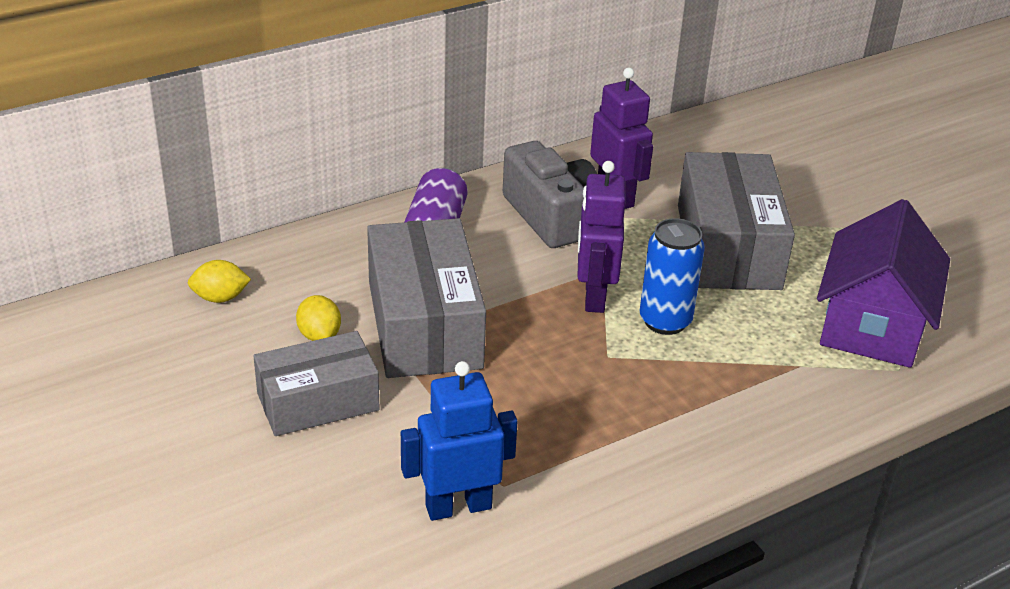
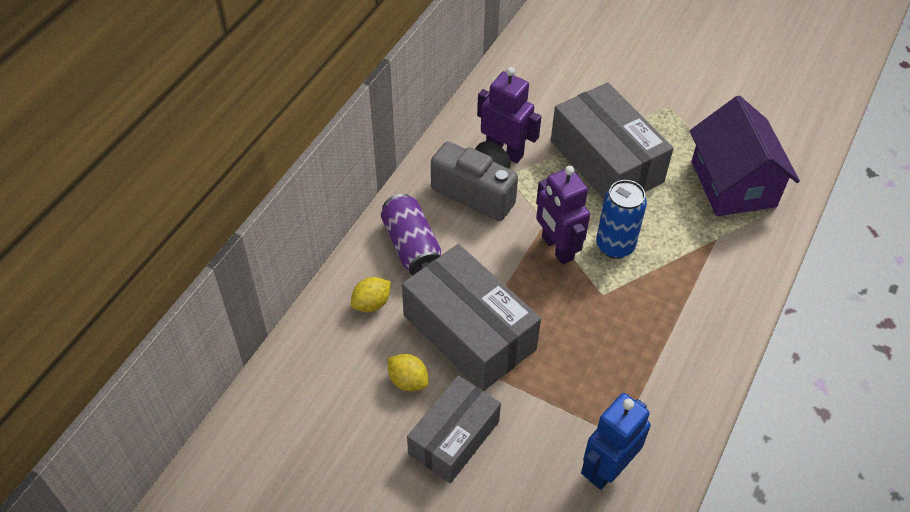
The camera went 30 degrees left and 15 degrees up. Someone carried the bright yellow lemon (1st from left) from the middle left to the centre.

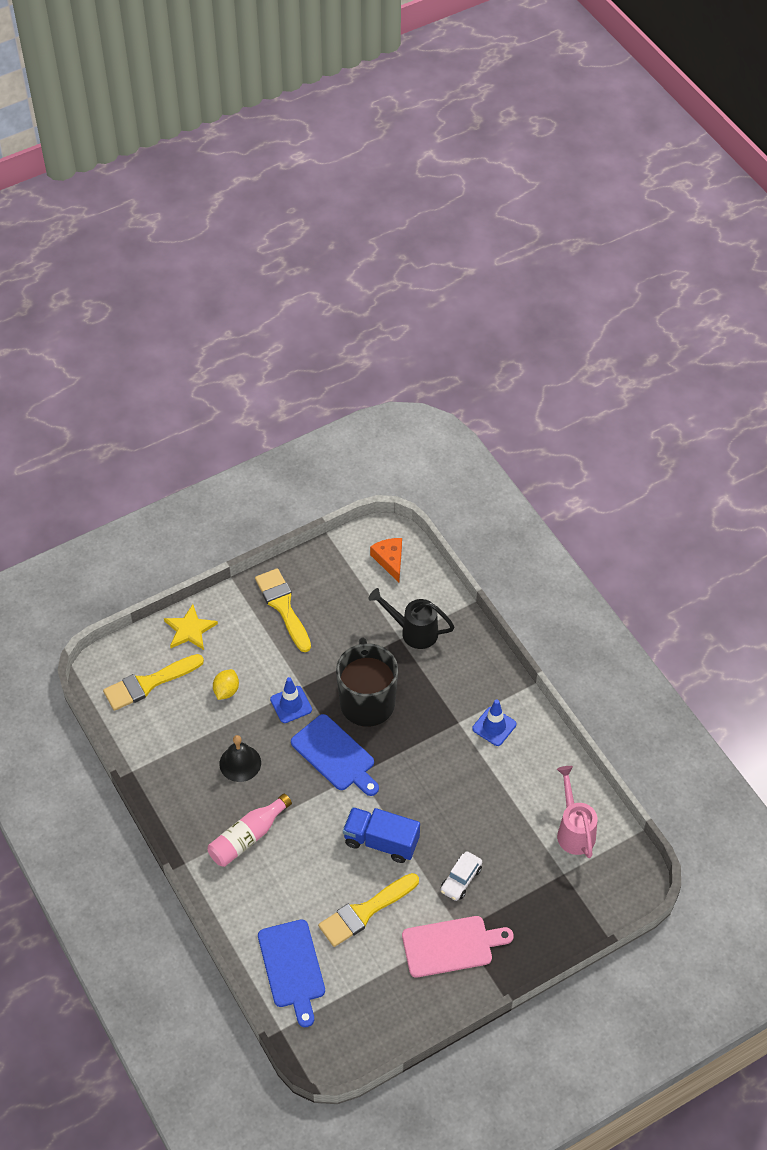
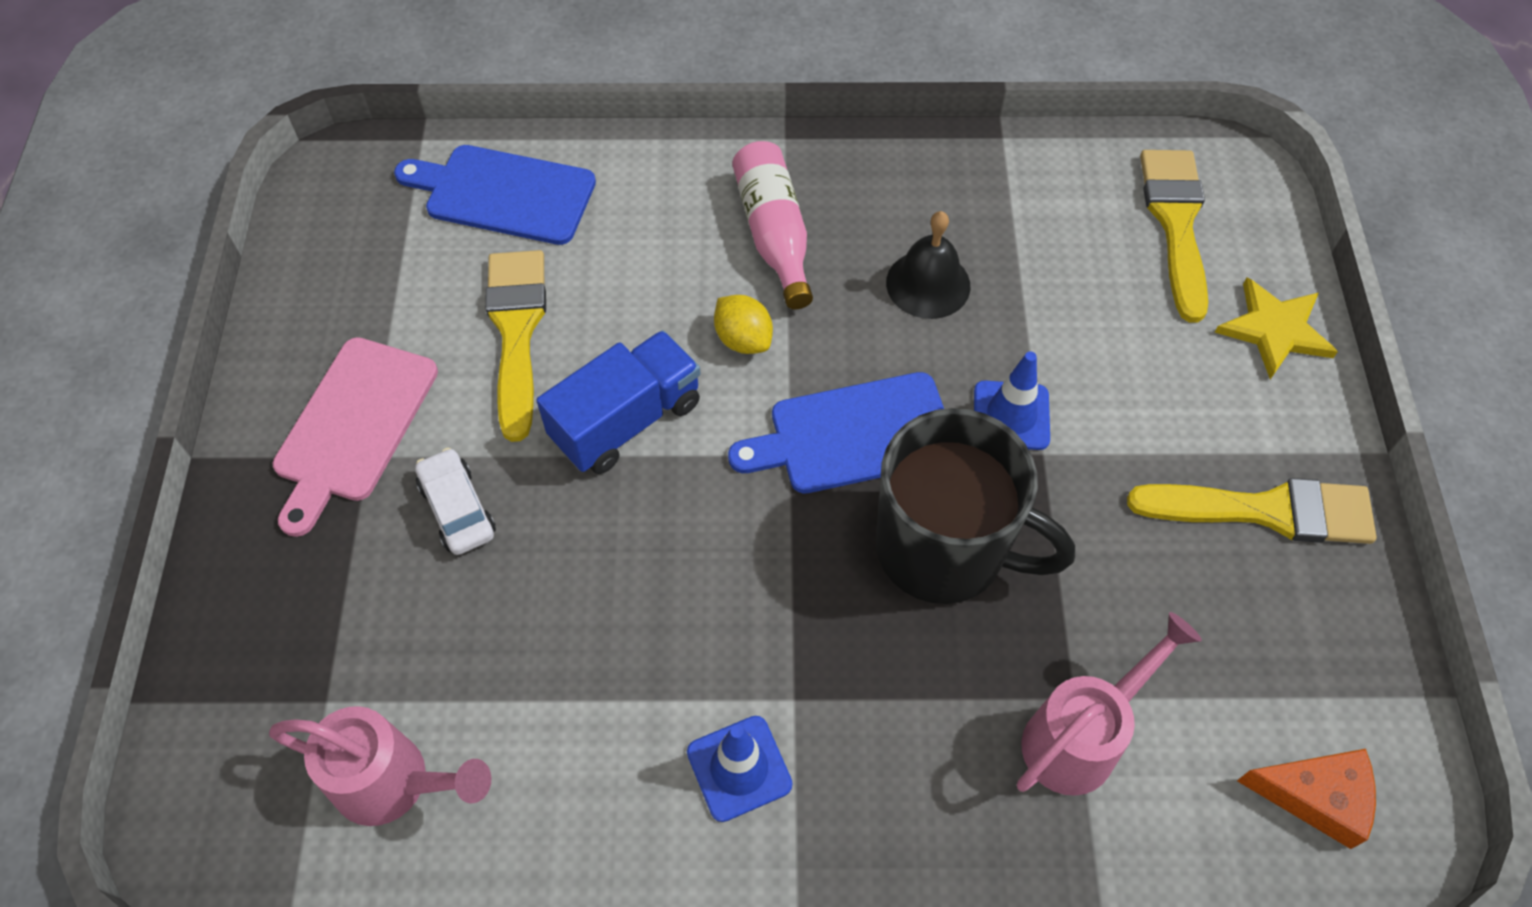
The camera went 120 degrees right and 5 degrees up. Someone carried the bright yellow lemon from the middle left to the centre. Someone repainted the black watering can at the centre, which became the rosy watering can (2nd from left) at the bottom right.

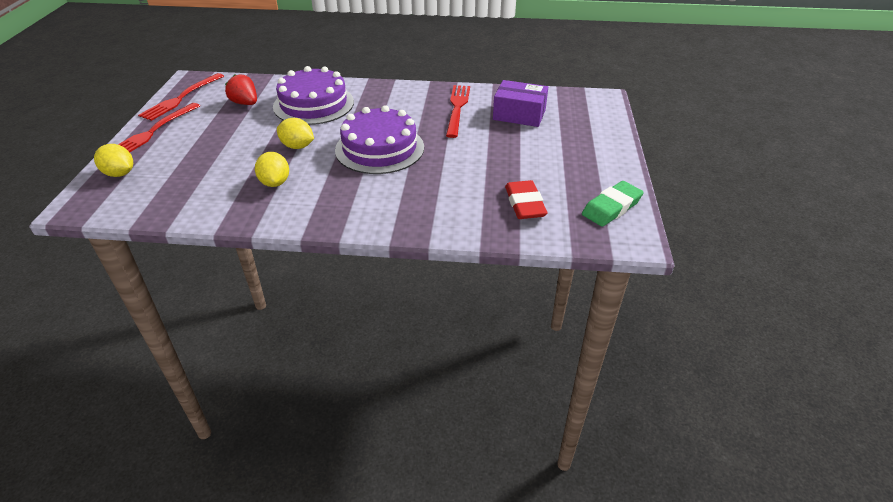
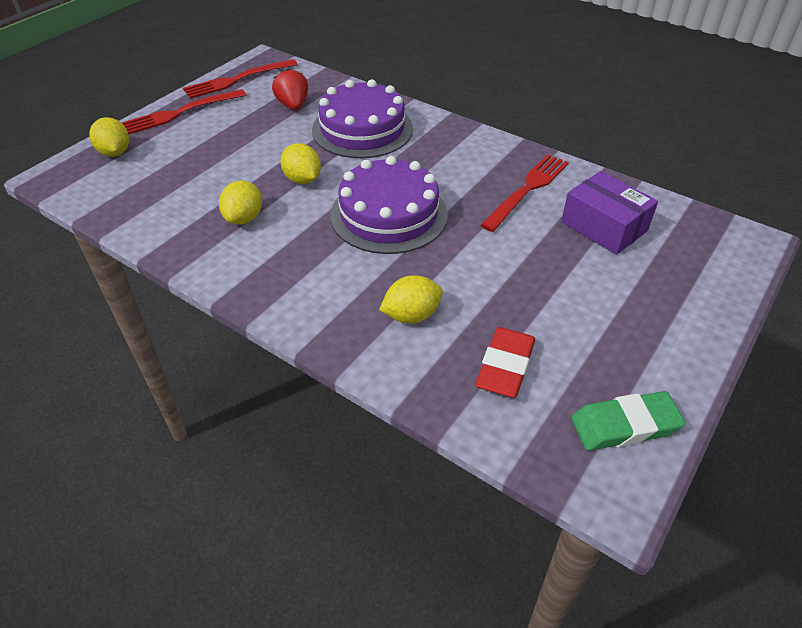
The camera went 30 degrees right and 5 degrees up. Someone put down the bright yellow lemon (4th from left) at the centre.

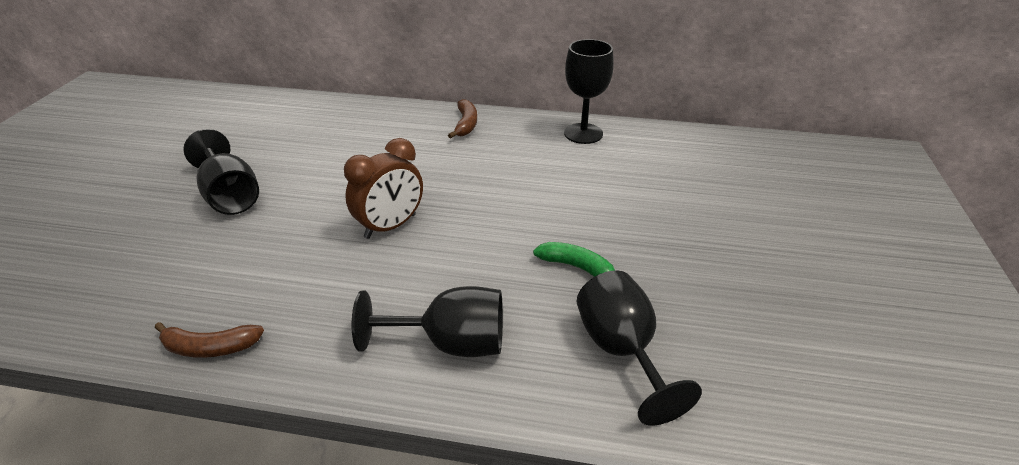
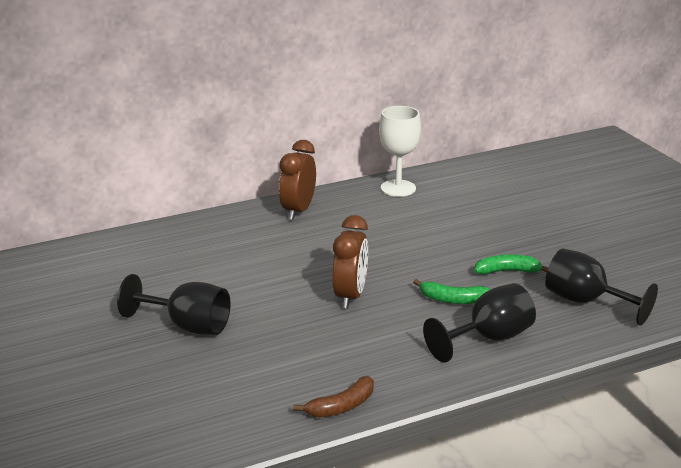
The camera went 35 degrees left and 10 degrees down. Someone swapped the brown toy banana (2nd from left) at the top centre for the brown clock (1st from left) at the centre. Someone repainted the black chalice (3rd from left) at the top centre, which became the pure white chalice at the top centre. Someone put down the emerald toy banana (1st from left) at the centre.

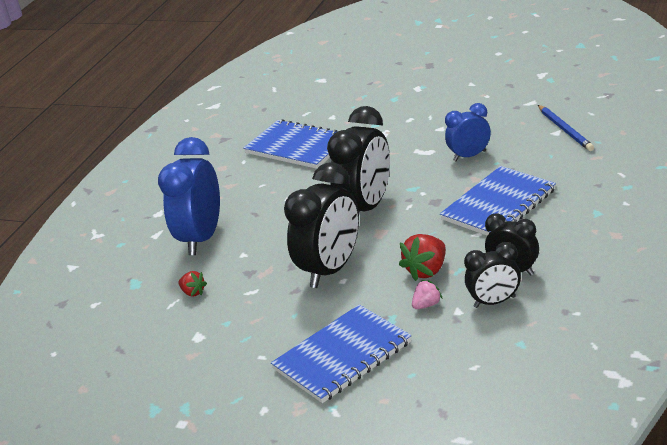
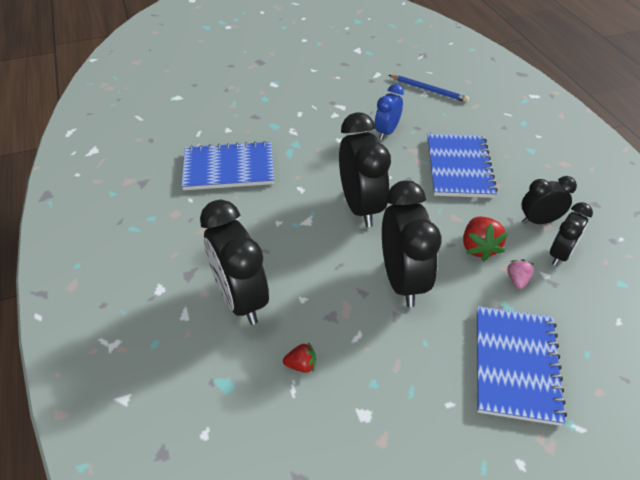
The camera went 45 degrees left and 15 degrees up. Someone repainted the cobalt clock (1st from left) at the middle left, which became the black clock (1st from left) at the centre.

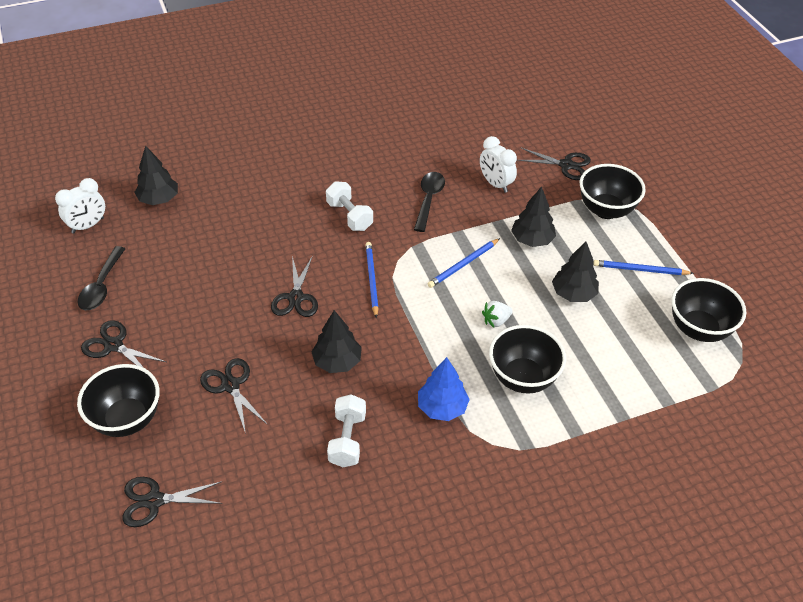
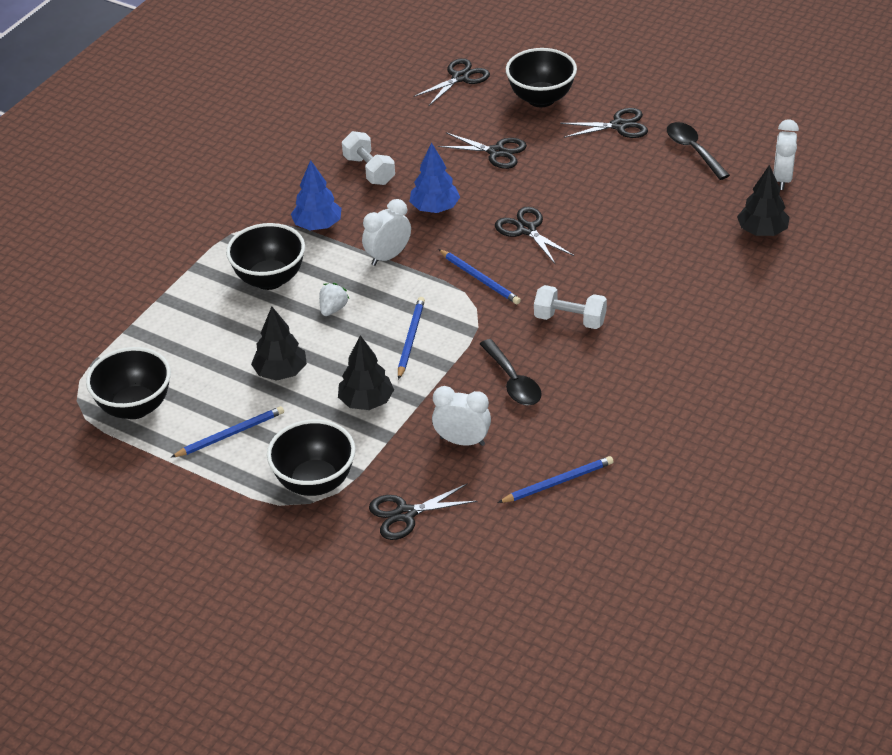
The camera went 145 degrees right and 5 degrees down. Someone repainted the black tree (2nd from left) at the centre, which became the cobalt tree (2nd from left) at the top centre. Someone put down the pure white clock (1st from left) at the top centre. Someone put down the cobalt pencil (4th from left) at the centre.

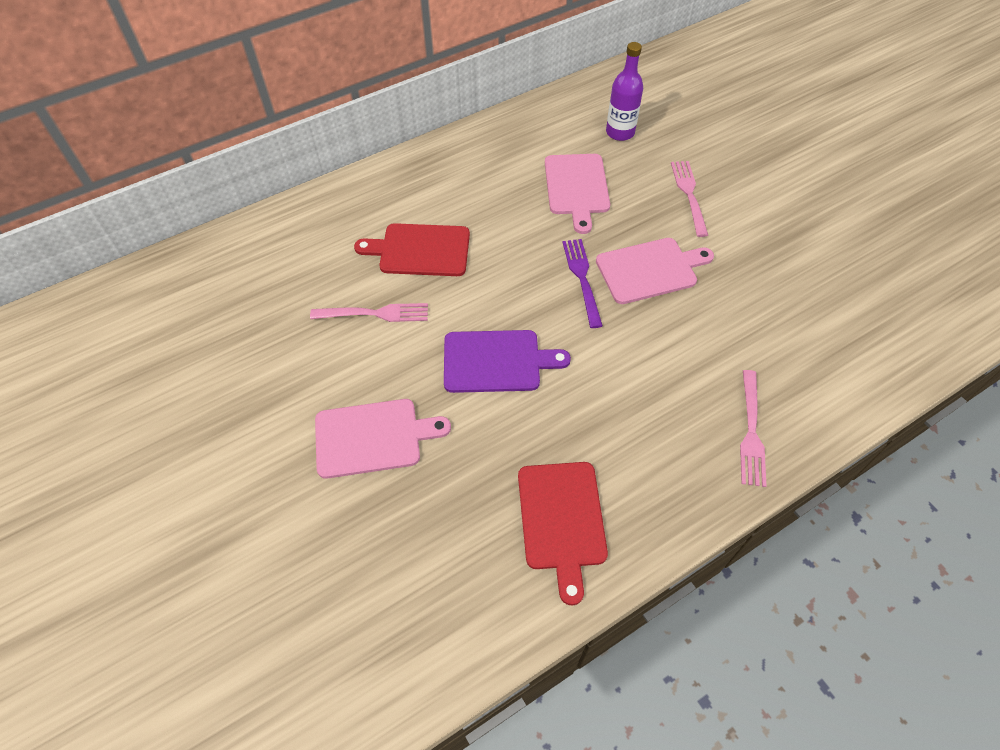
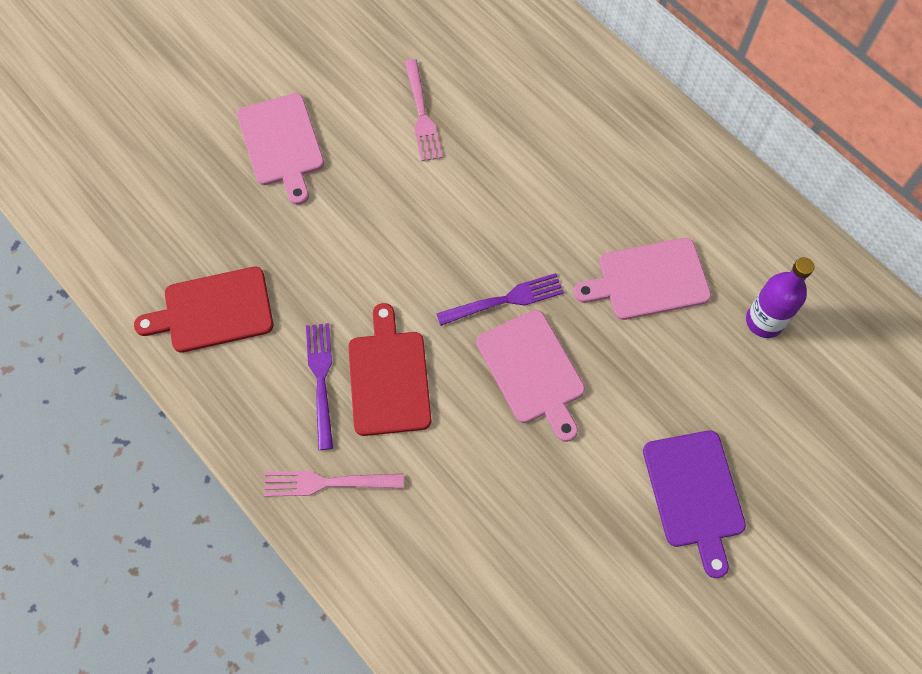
The camera went 80 degrees right and 10 degrees up. Someone carried the scarlet cutting board (1st from left in the first image) from the top centre to the centre. Someone carried the purple cutting board from the centre to the bottom right. Someone took away the rosy dinner fork (2nd from left) at the top right. Someone put down the purple dinner fork (1st from left) at the centre.

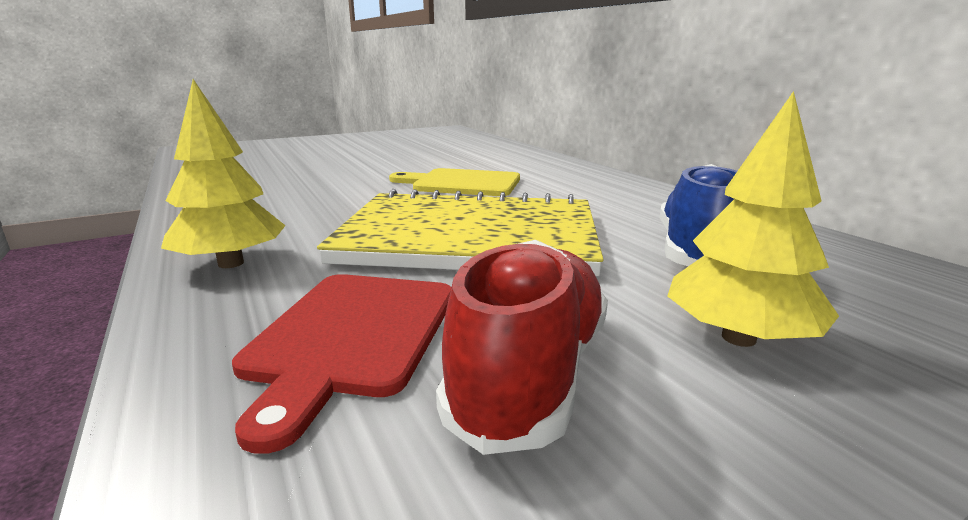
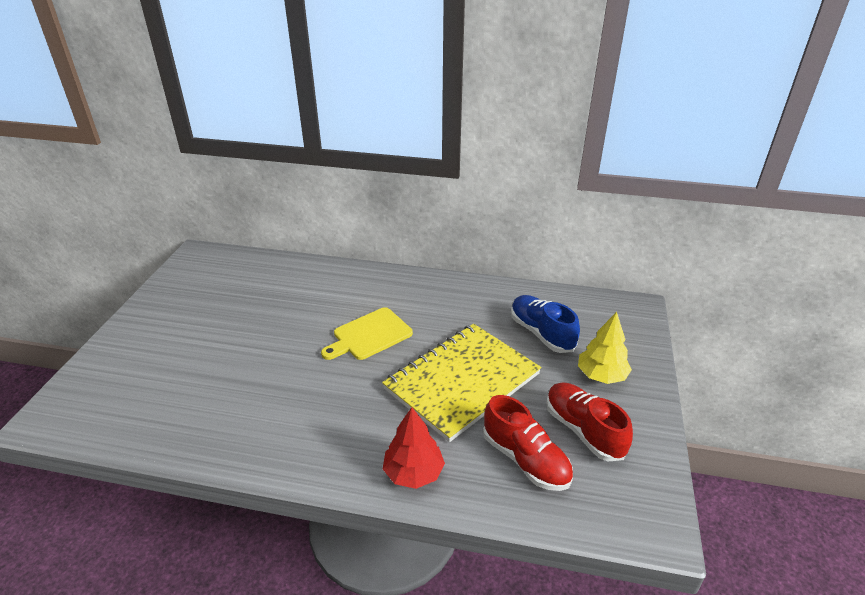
The camera went 50 degrees left and 15 degrees up. Someone repainted the bright yellow tree (1st from left) at the top left, which became the scarlet tree at the bottom centre. Someone swapped the scarlet cutting board at the bottom centre for the scarlet sneaker (1st from left) at the bottom centre.

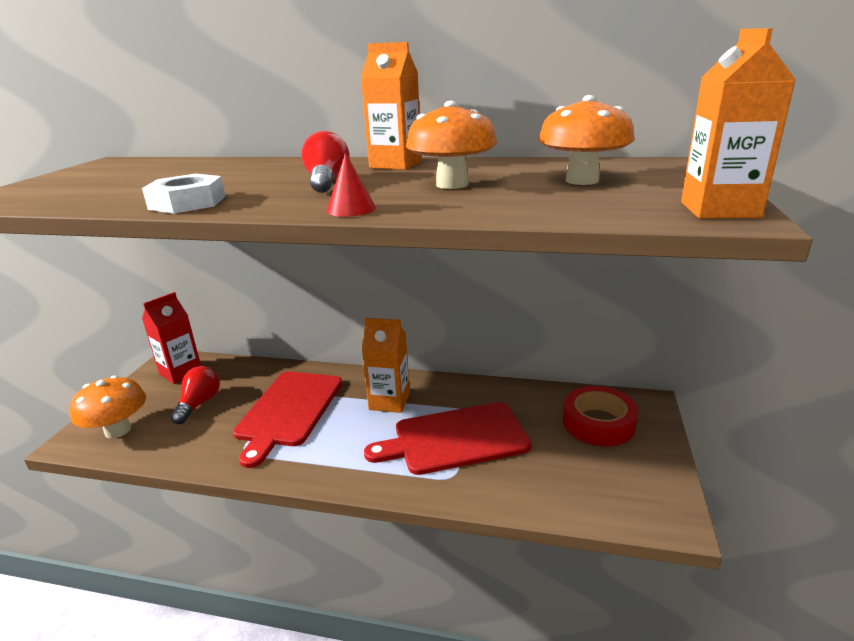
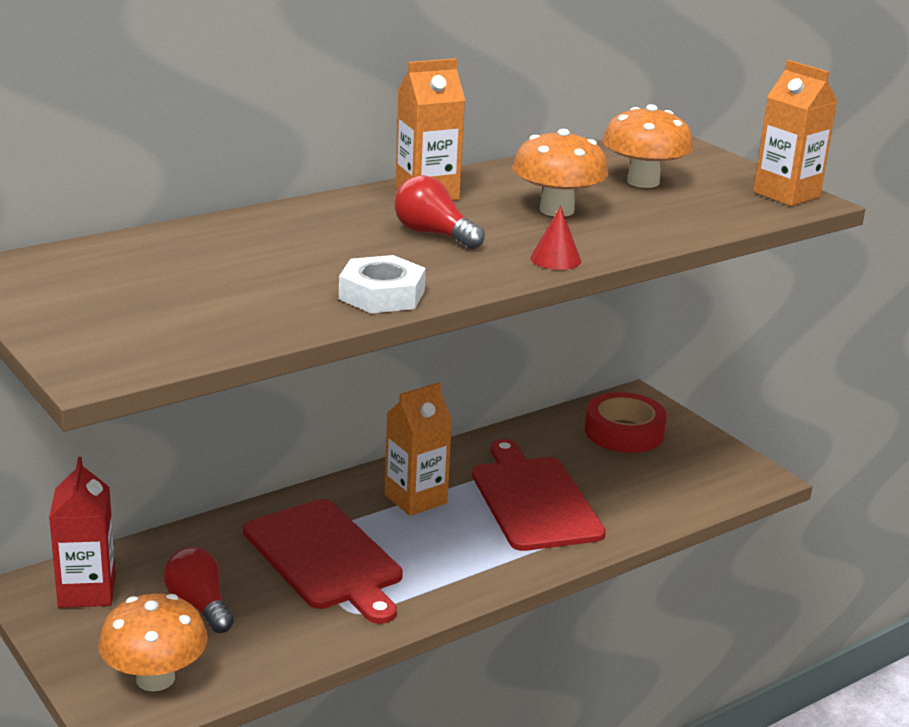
The camera went 50 degrees left and 0 degrees up. Someone rotated the scarlet cutting board (2nd from left) at the bottom centre by 135 degrees clockwise.

